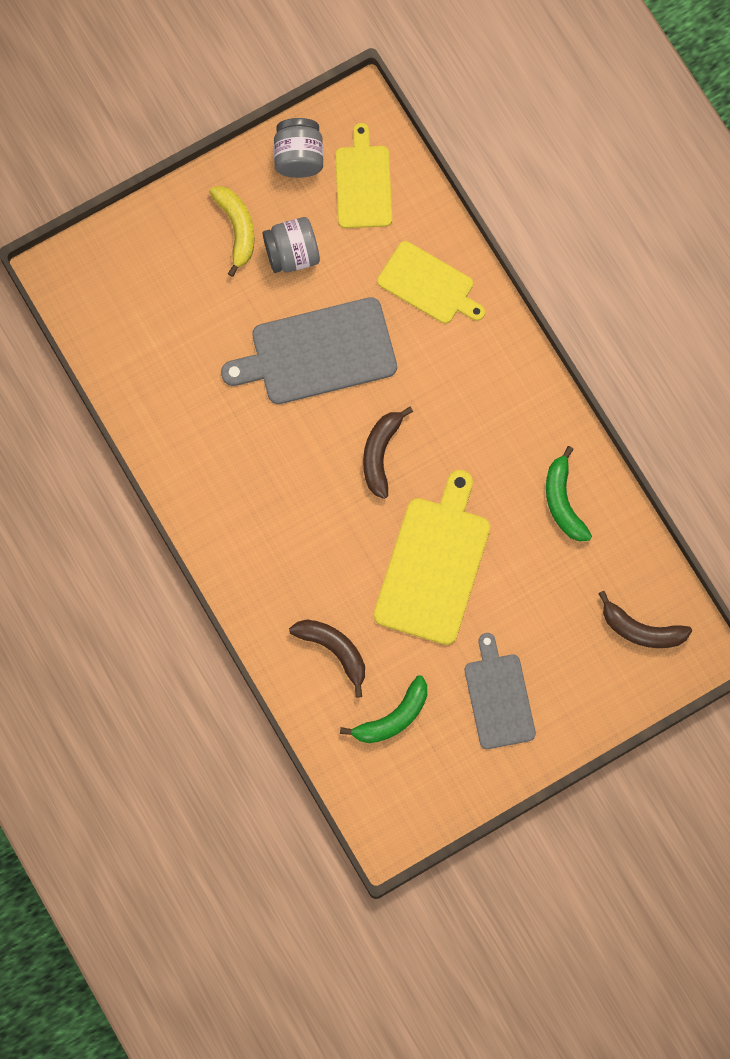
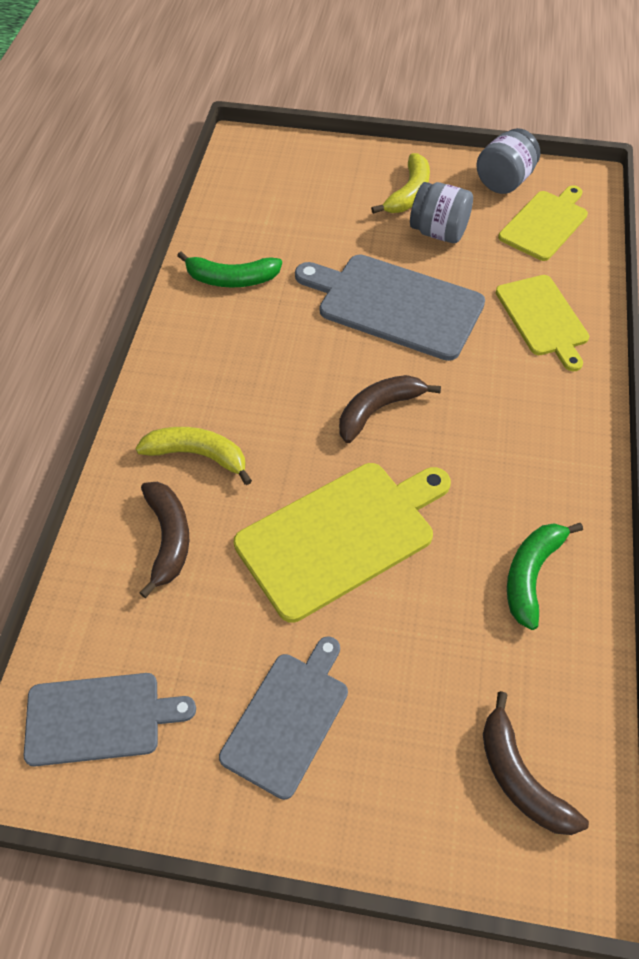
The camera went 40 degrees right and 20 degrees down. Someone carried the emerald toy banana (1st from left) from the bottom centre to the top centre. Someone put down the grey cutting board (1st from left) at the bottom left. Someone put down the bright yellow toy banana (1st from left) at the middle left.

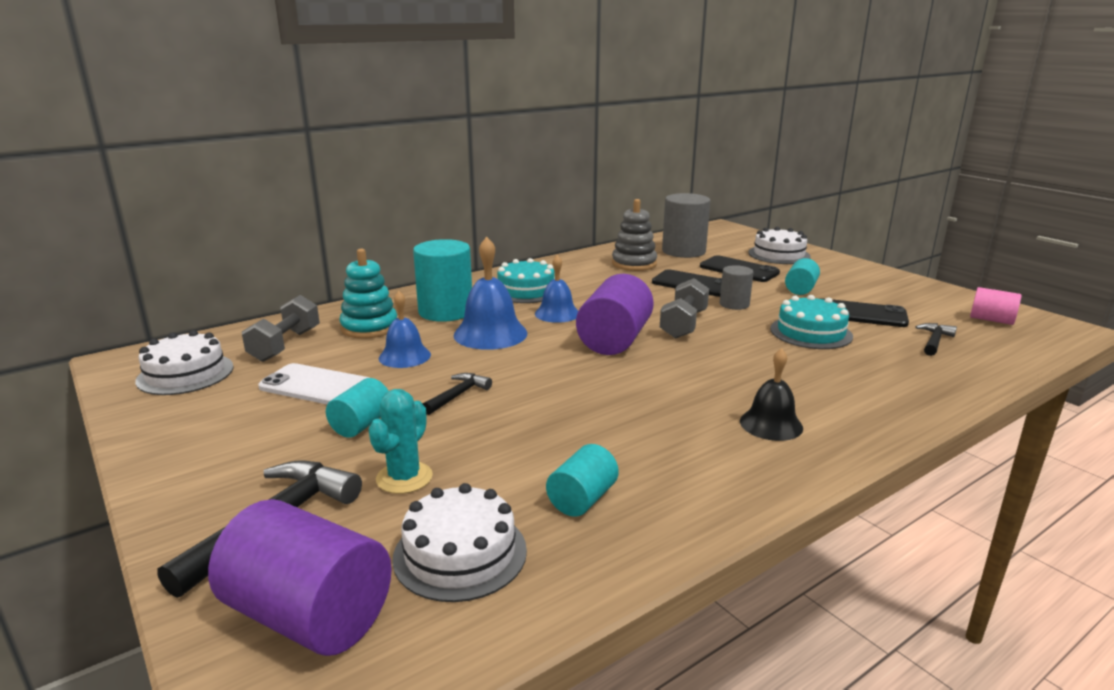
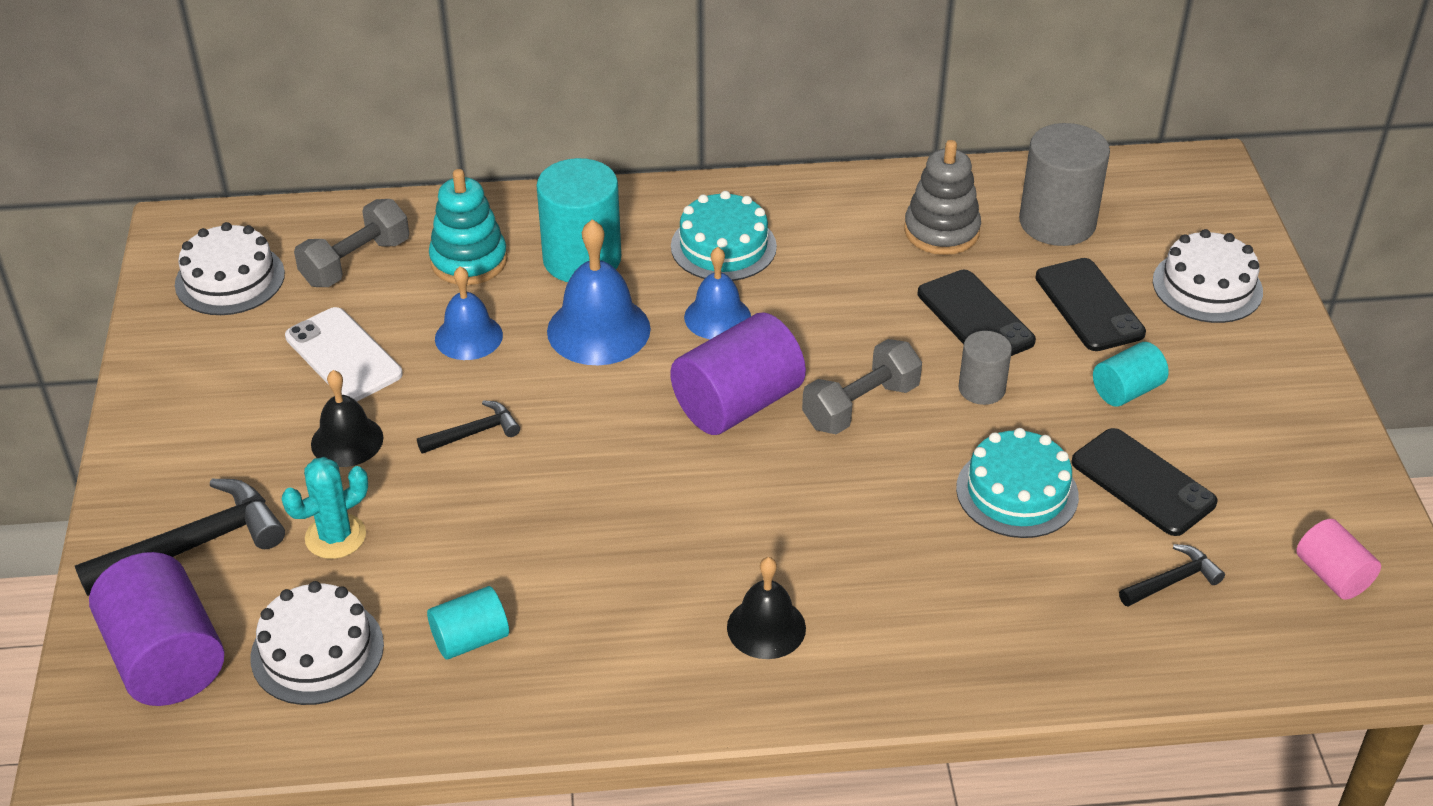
The camera went 30 degrees right and 20 degrees up. Someone swapped the turquoise cylinder (1st from left) at the middle left for the black bell (1st from left) at the middle left.

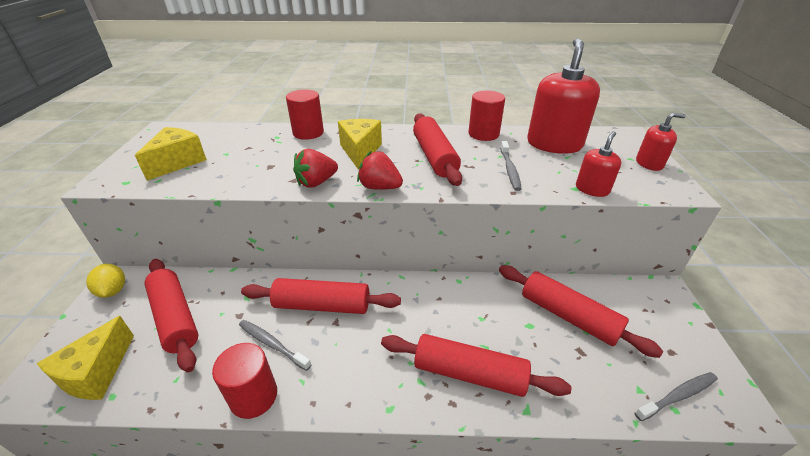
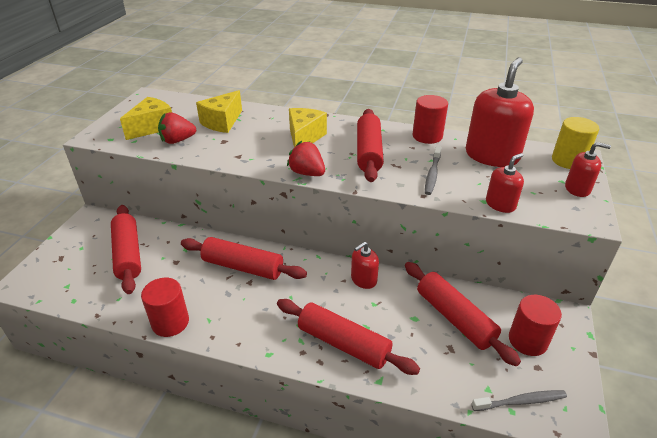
The camera went 15 degrees right and 0 degrees up. Someone carried the bright yellow piece of cheese (1st from left in the first image) from the bottom left to the top centre. Someone took away the bright yellow lemon at the middle left. Someone took away the grey toothbrush (1st from left) at the bottom centre. Someone carried the scarlet cylinder (2nd from left in the first image) from the top centre to the bottom right. Someone carried the scarlet berry (1st from left) from the centre to the top left. Someone put down the scarlet soap pump (1st from left) at the centre. Someone put down the bright yellow cylinder at the top right.

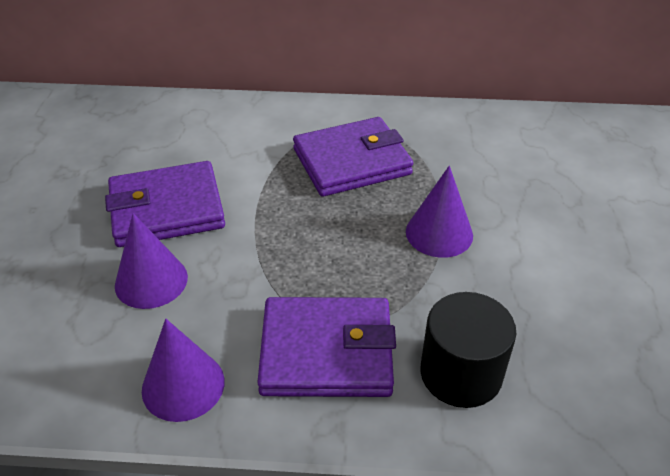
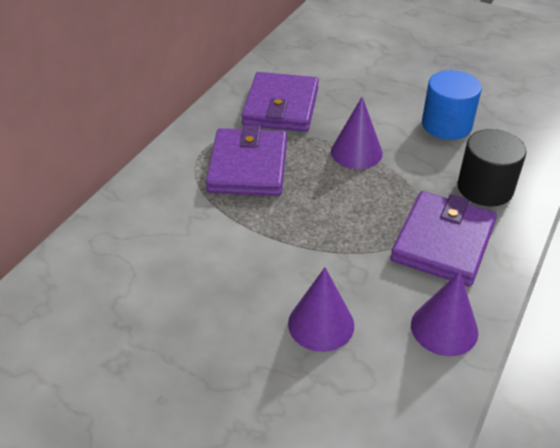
The camera went 65 degrees left and 0 degrees up. Someone carried the purple wallet (1st from left in the first image) from the middle left to the top centre. Someone put down the cobalt cylinder at the top right.

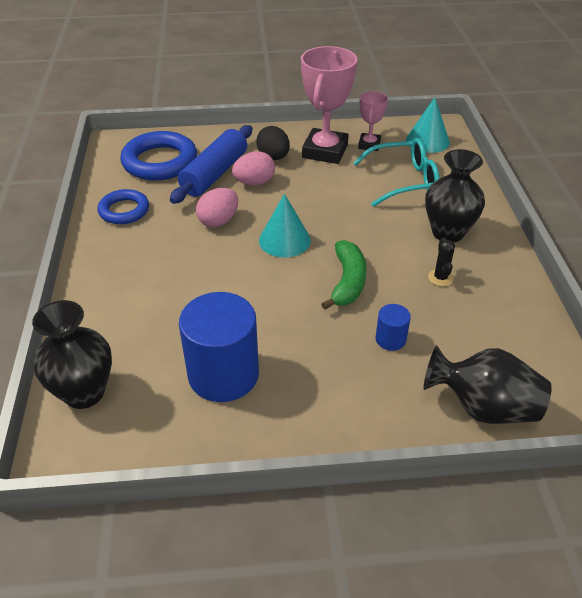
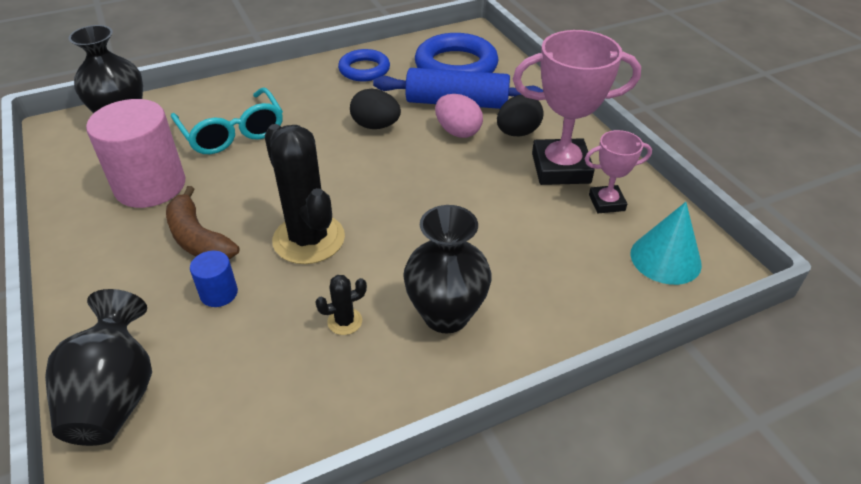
The camera went 70 degrees right and 0 degrees up. Someone repainted the cobalt cylinder (1st from left) at the centre, which became the rosy cylinder at the top left. Someone repainted the rosy toy egg (1st from left) at the centre, which became the black toy egg (1st from left) at the top centre. Someone took away the turquoise cone shape (1st from left) at the centre. Someone swapped the emerald toy banana at the centre for the black cactus (1st from left) at the centre. Someone carried the turquoise glasses from the top right to the top left. Someone put down the brown toy banana at the middle left.

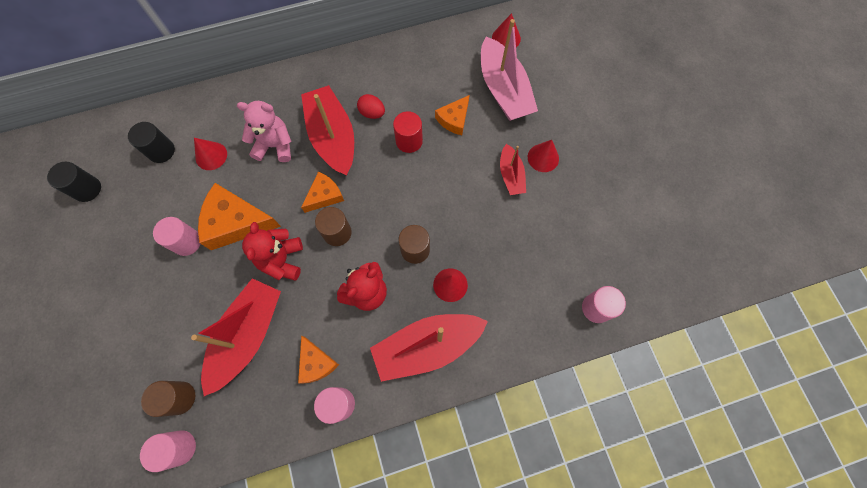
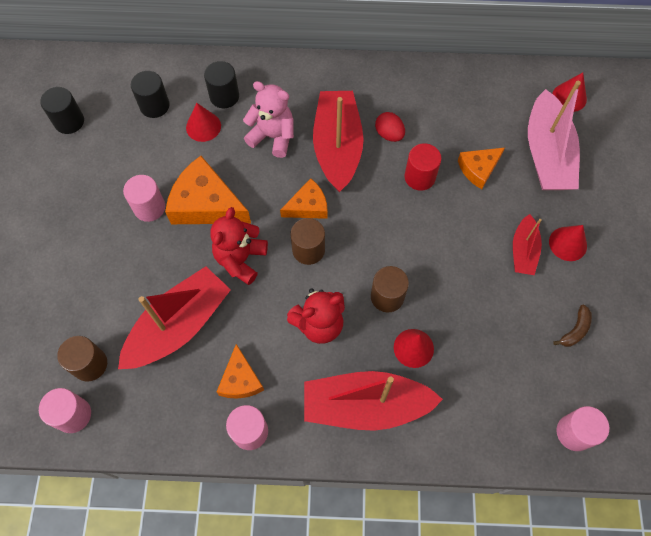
The camera went 20 degrees right and 5 degrees down. Someone put down the black cylinder (3rd from left) at the top centre. Someone put down the brown toy banana at the middle right.

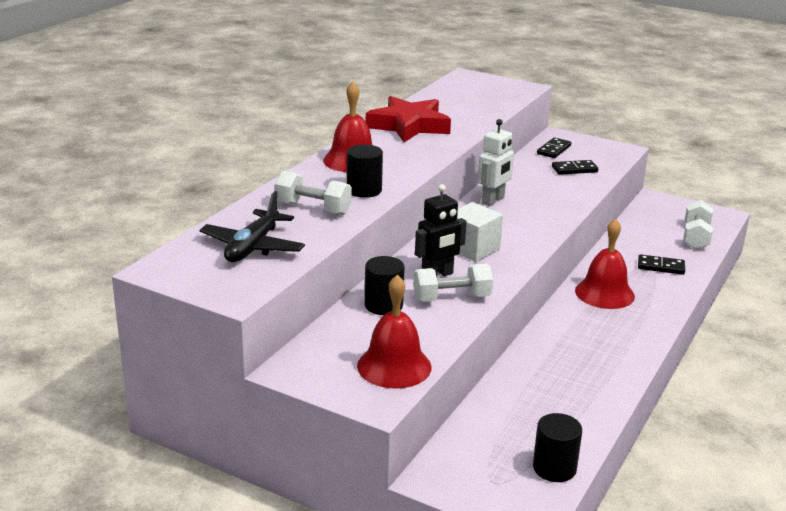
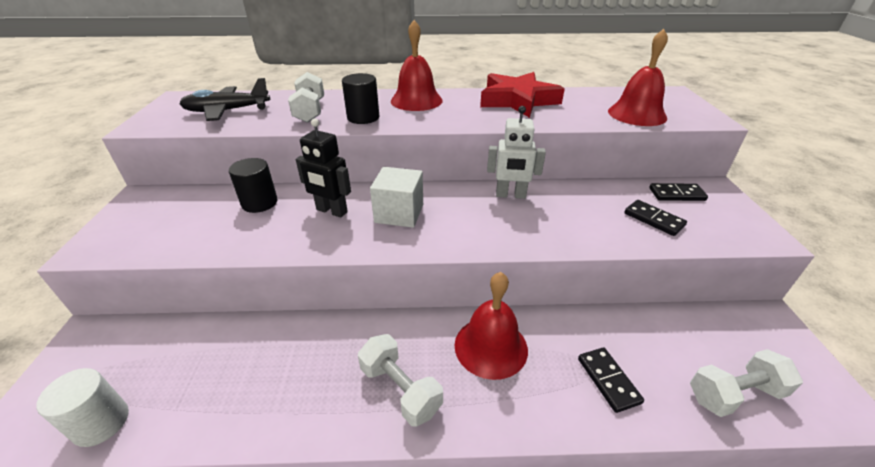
The camera went 60 degrees right and 10 degrees up. Someone carried the scarlet bell (2nd from left in the first image) from the centre to the top right. Someone carried the pure white dumbbell (2nd from left) from the centre to the bottom centre. Someone repainted the black cylinder (3rd from left) at the bottom right, which became the pure white cylinder at the bottom left.

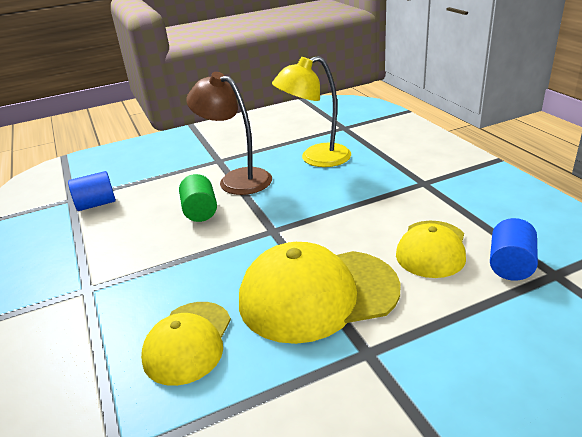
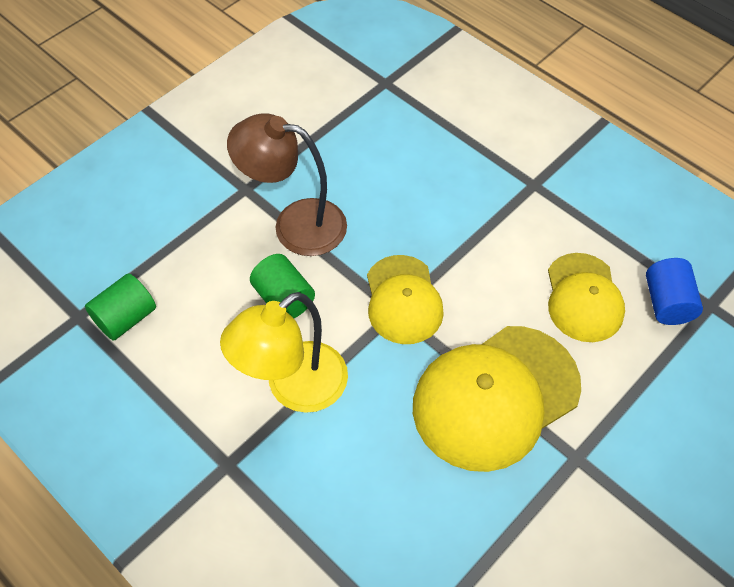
The camera went 25 degrees left and 25 degrees up. Someone repainted the cobalt cylinder (1st from left) at the middle left, which became the emerald cylinder (1st from left) at the middle left. Someone carried the bright yellow baseball cap (1st from left) from the bottom left to the centre. Someone carried the bright yellow desk lamp from the top centre to the centre.

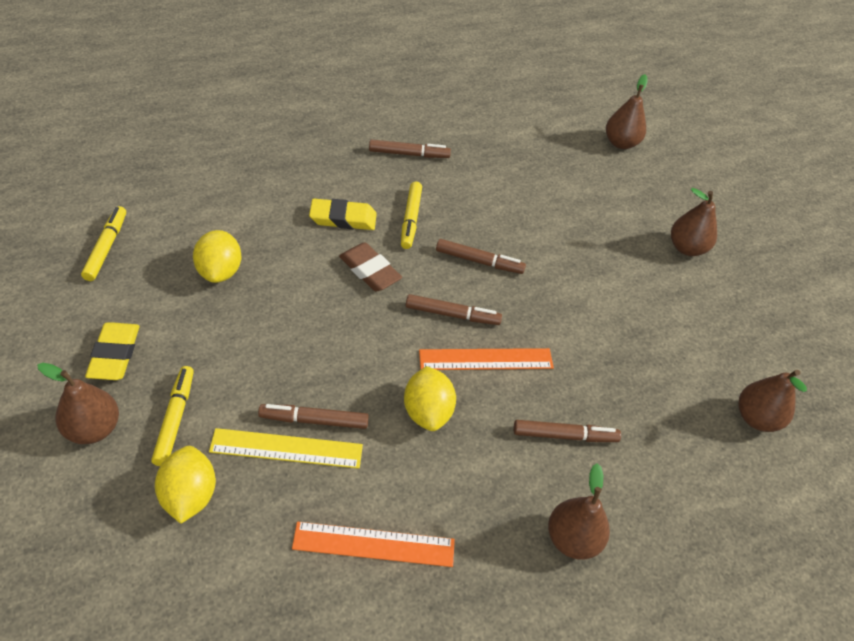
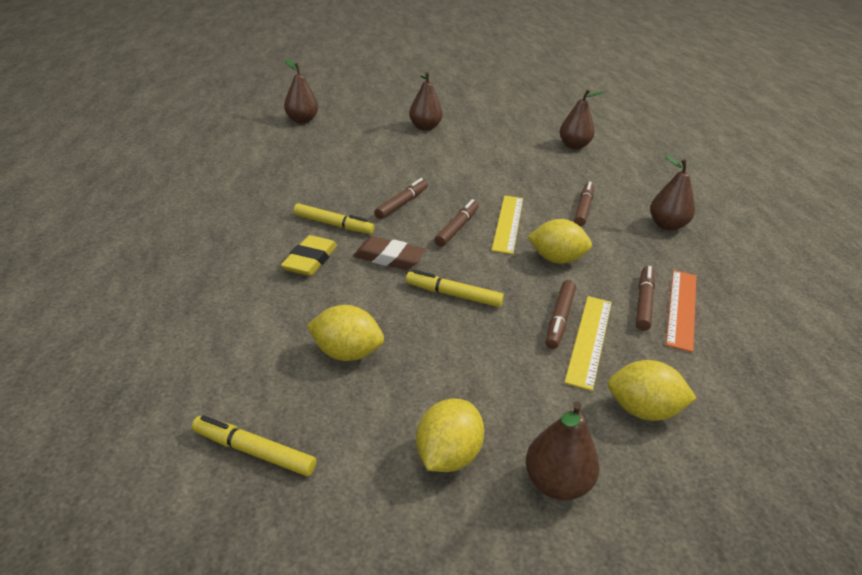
The camera went 70 degrees left and 15 degrees down. Someone swapped the bright yellow pencil eraser (1st from left) at the middle left for the bright yellow lemon (2nd from left) at the bottom centre. Someone carried the bright yellow marker pen (2nd from left in the first image) from the middle left to the centre. Someone rotated the brown pencil eraser at the centre by 45 degrees clockwise. Someone carried the brown marker pen (2nd from left in the first image) from the top centre to the middle right. Someone repainted the bright orange ruler (2nd from left) at the centre, which became the bright yellow ruler (1st from left) at the centre.

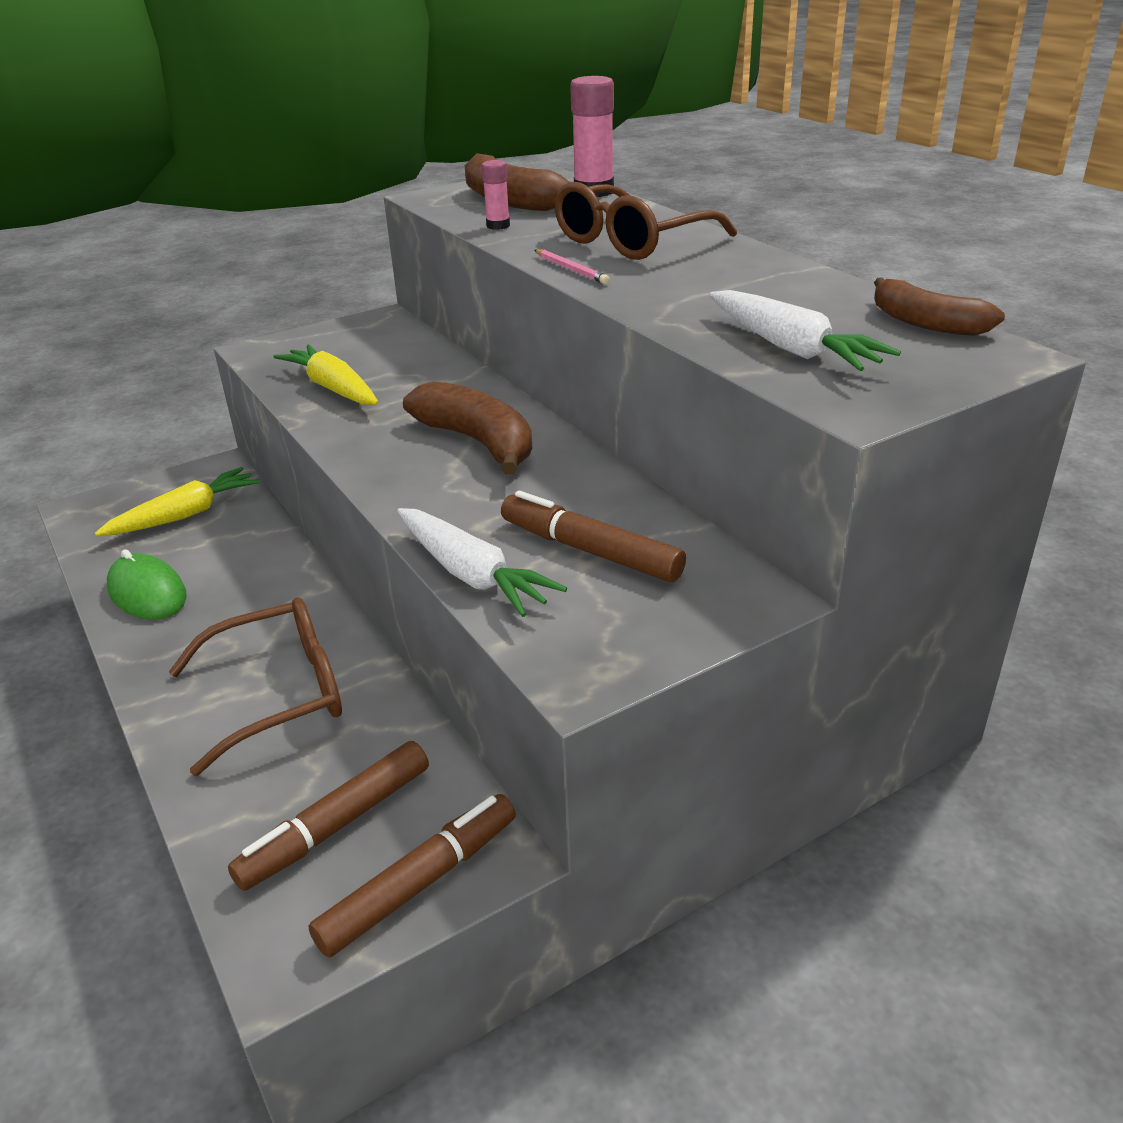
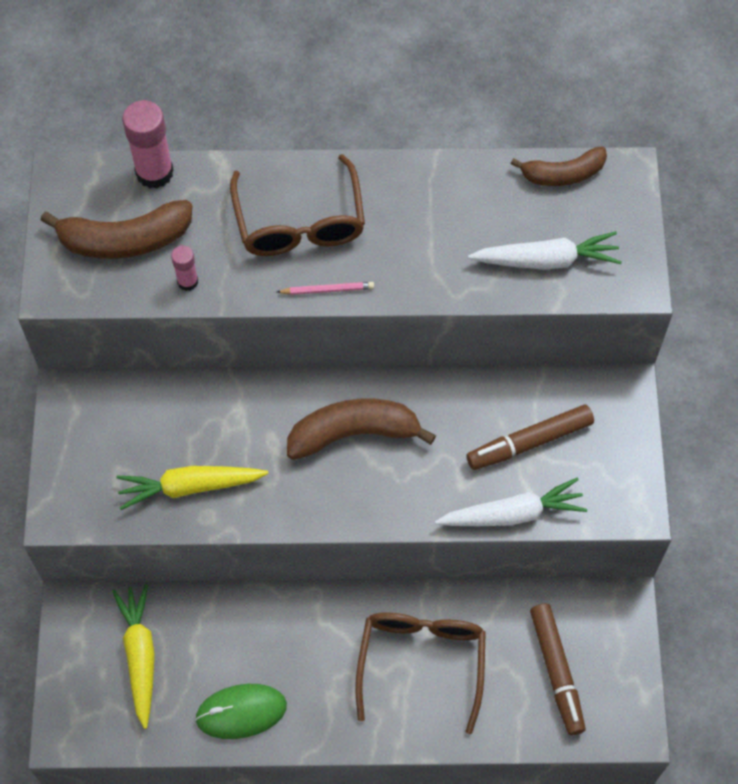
The camera went 60 degrees left and 30 degrees up. Someone took away the brown marker pen (2nd from left) at the bottom centre.

